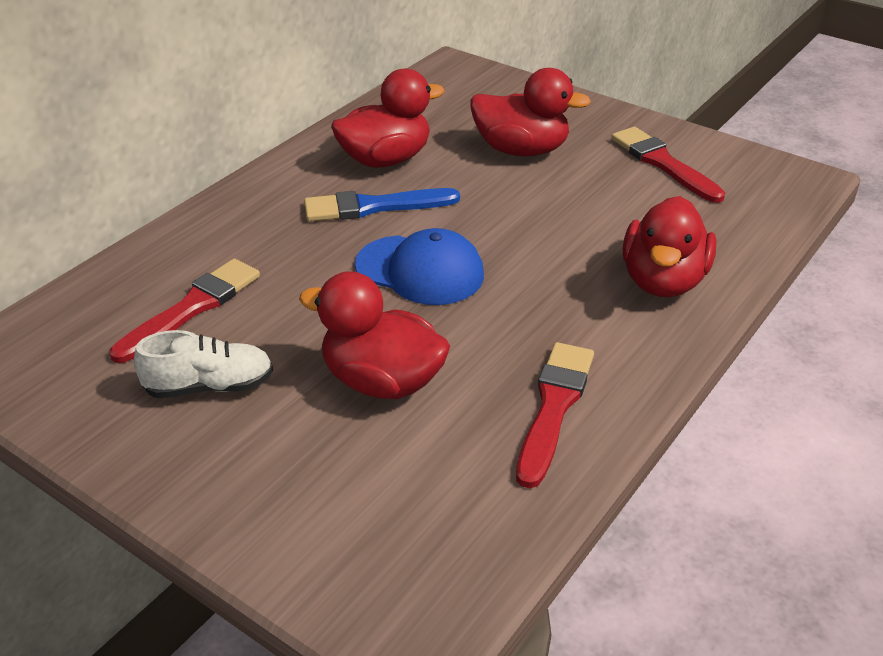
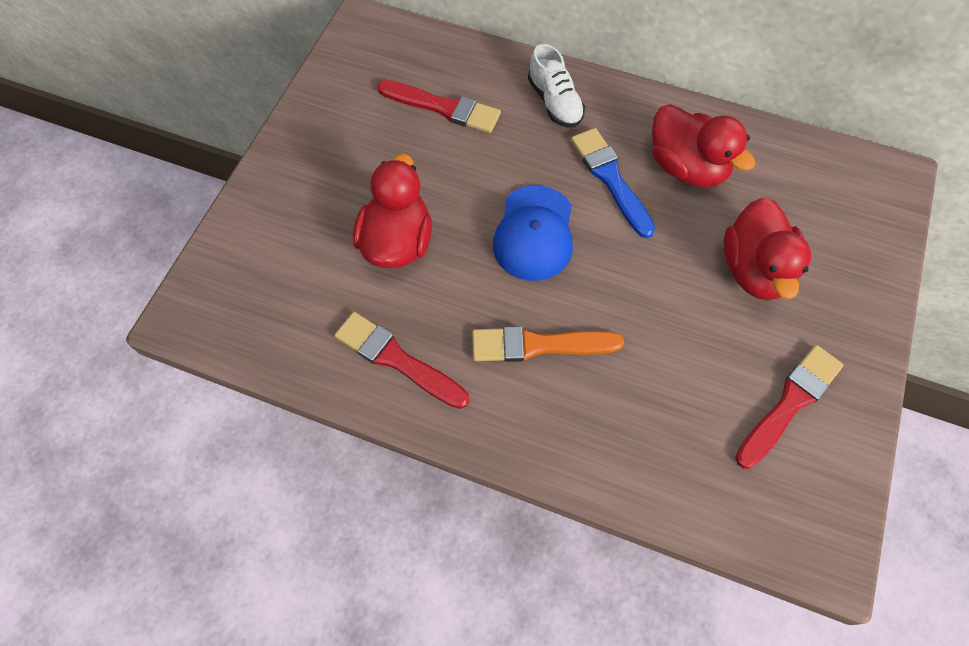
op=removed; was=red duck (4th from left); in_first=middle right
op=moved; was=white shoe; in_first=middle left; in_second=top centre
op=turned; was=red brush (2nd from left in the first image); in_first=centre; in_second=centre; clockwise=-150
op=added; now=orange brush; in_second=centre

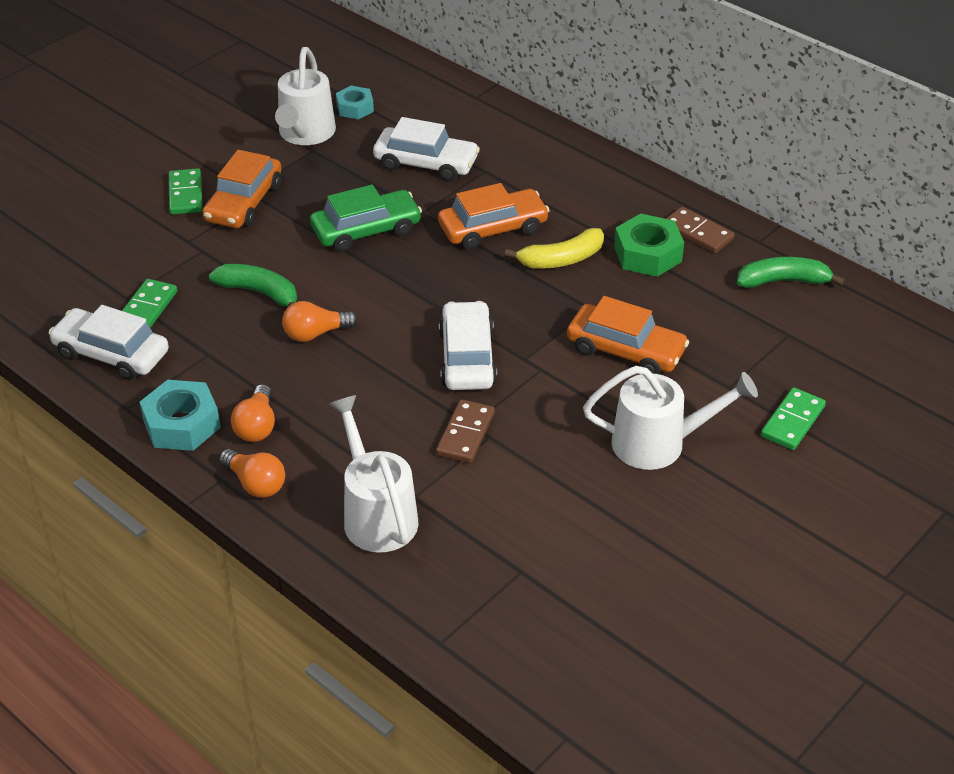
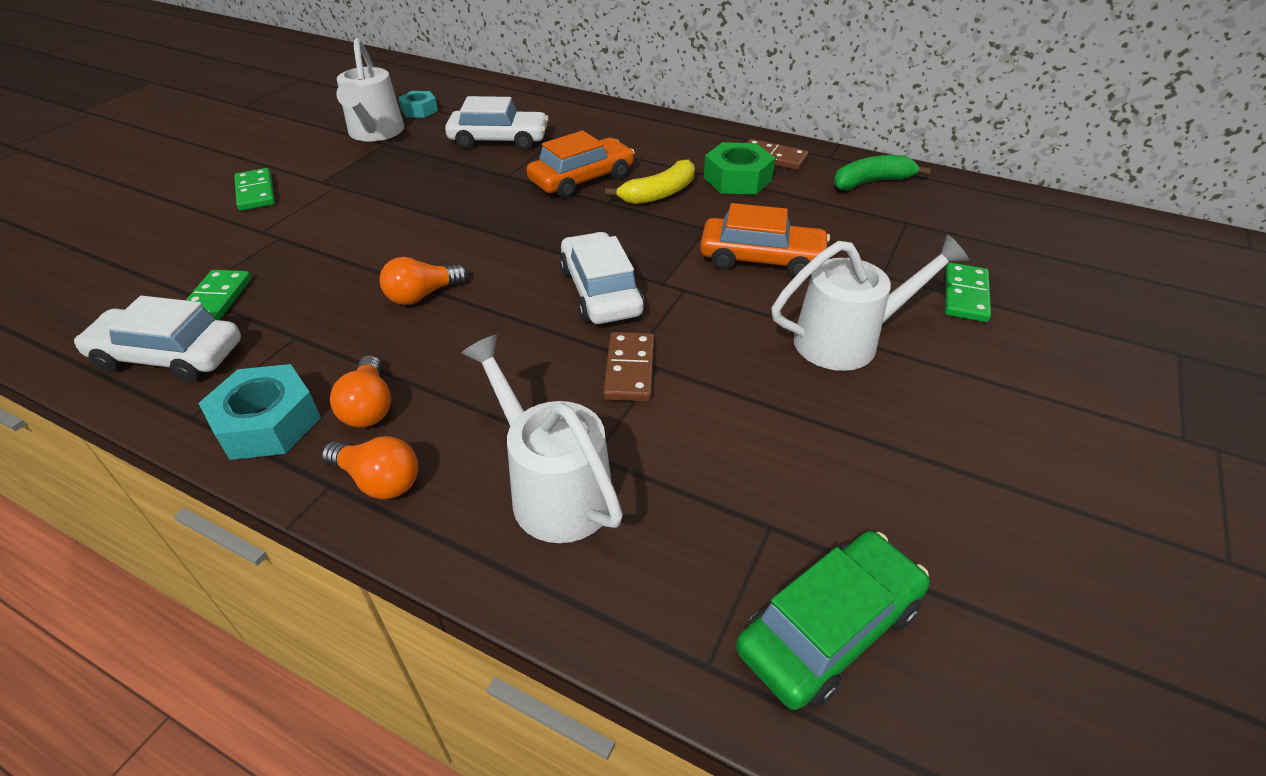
op=removed; was=orange car (1st from left); in_first=top left
op=moved; was=green car; in_first=top centre; in_second=bottom centre
op=removed; was=green banana (1st from left); in_first=middle left

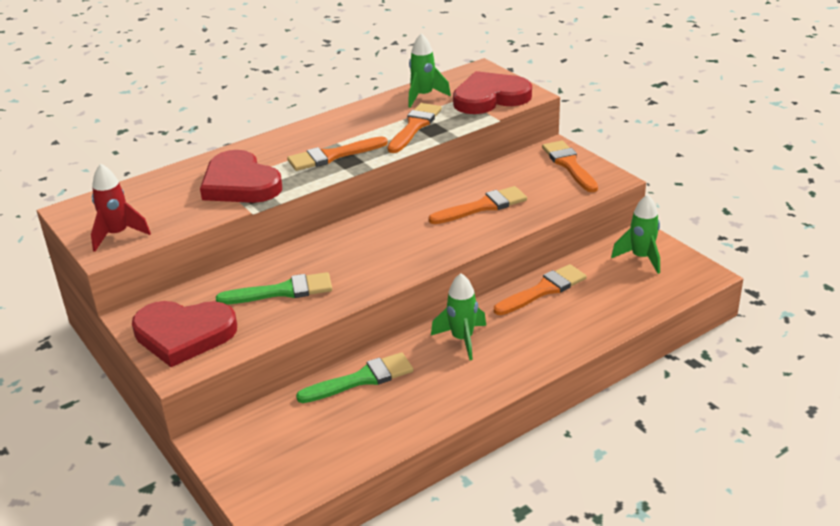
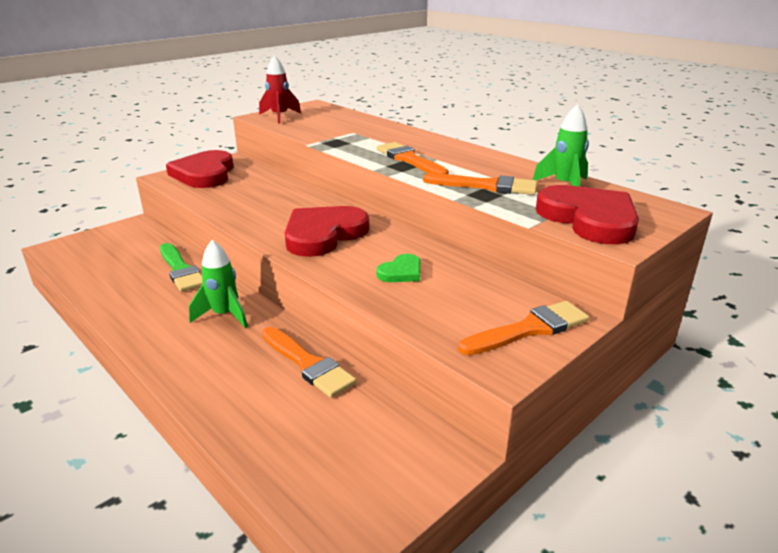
op=moved; was=red heart (2nd from left); in_first=middle left; in_second=centre
op=replaced; was=orange brush (3rd from left); now=green heart; in_first=centre; in_second=centre
op=removed; was=green rocket (3rd from left); in_first=middle right
op=removed; was=green brush (1st from left); in_first=middle left

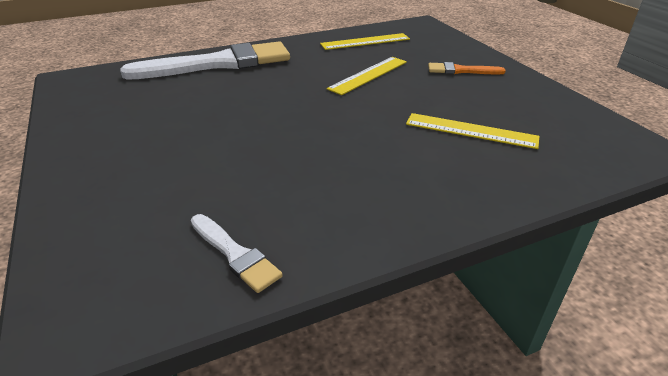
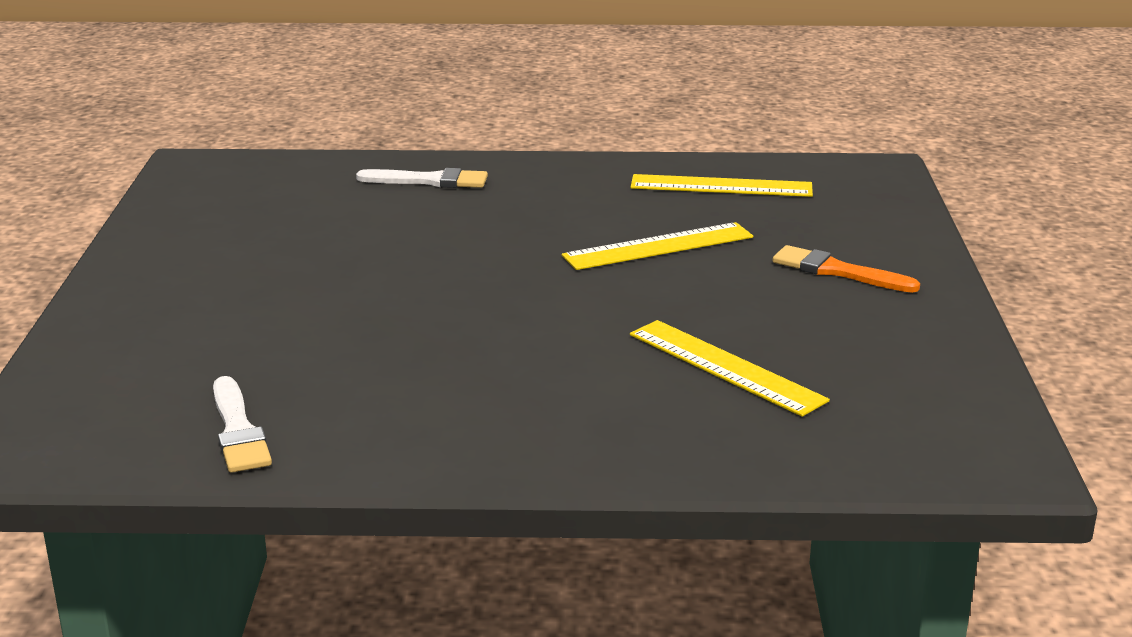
op=resized; was=white brush (1st from left in the first image); in_first=top left; in_second=top centre; ratio=0.45

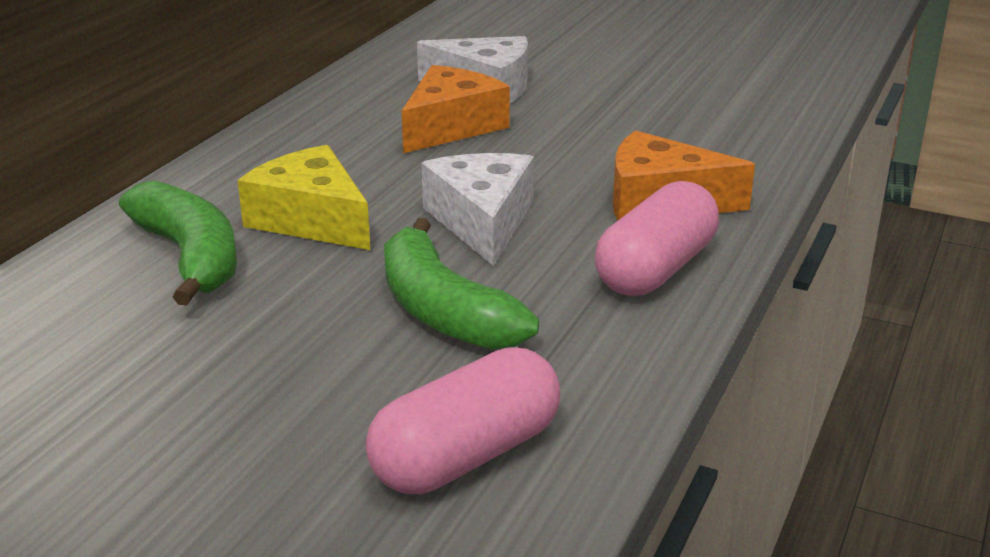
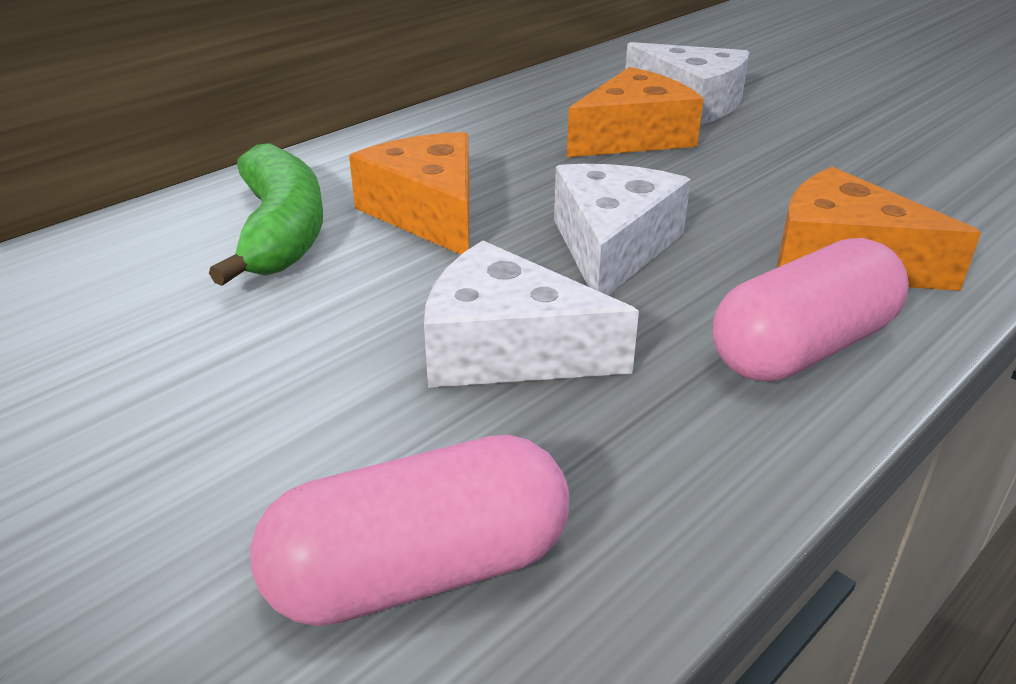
op=recoloured; was=yellow cheese; now=orange cheese (1st from left); in_first=middle left; in_second=top centre
op=replaced; was=green banana (2nd from left); now=white cheese (1st from left); in_first=centre; in_second=centre

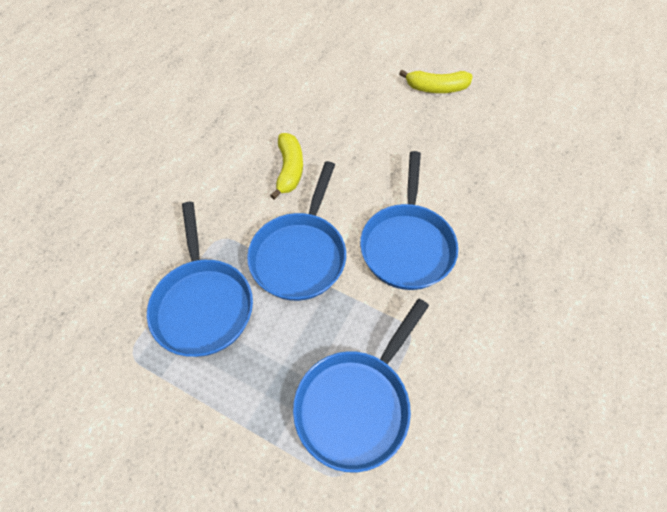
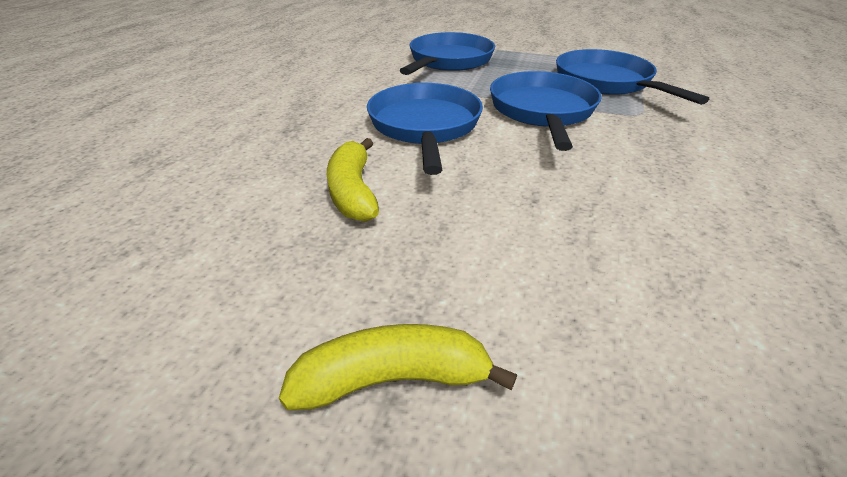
op=moved; was=yellow banana (1st from left); in_first=top centre; in_second=centre

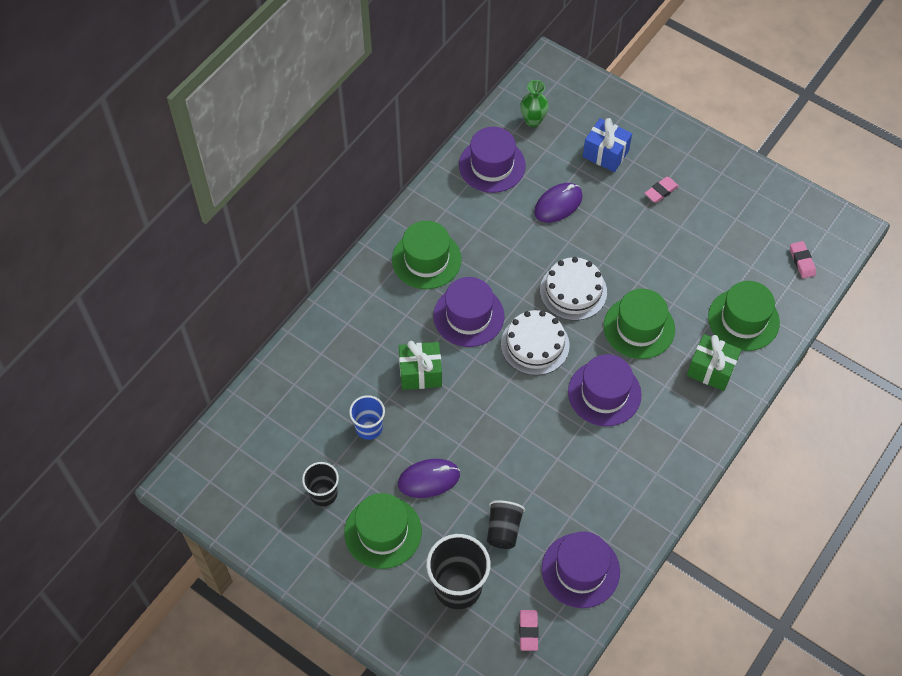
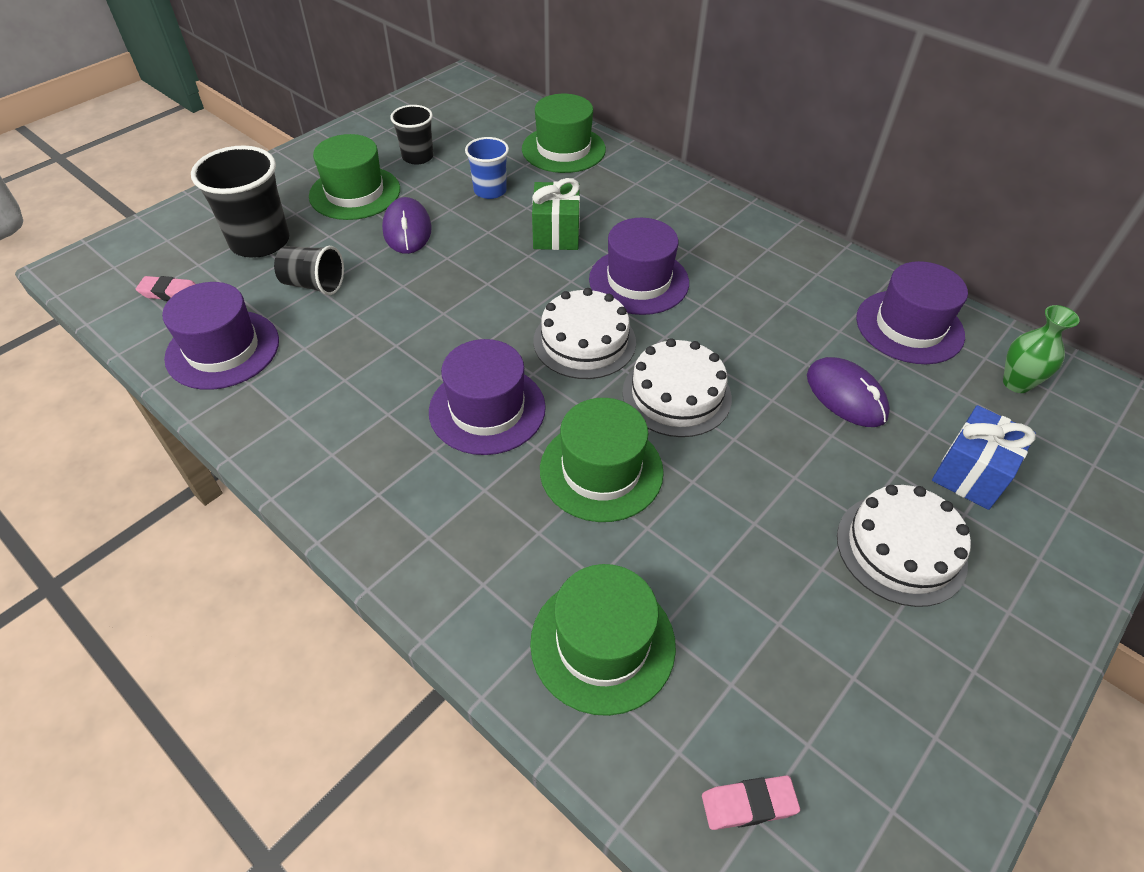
op=replaced; was=pink eraser (2nd from left); now=white cake (3rd from left); in_first=top right; in_second=middle right
op=moved; was=green hat (2nd from left); in_first=centre; in_second=top centre
op=removed; was=green gift (2nd from left); in_first=middle right

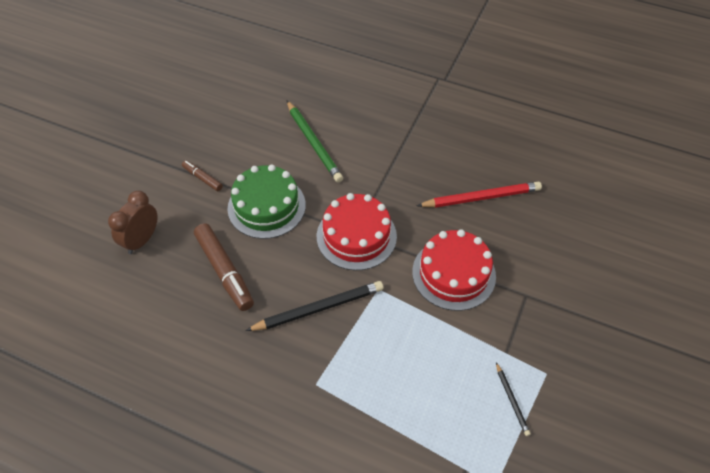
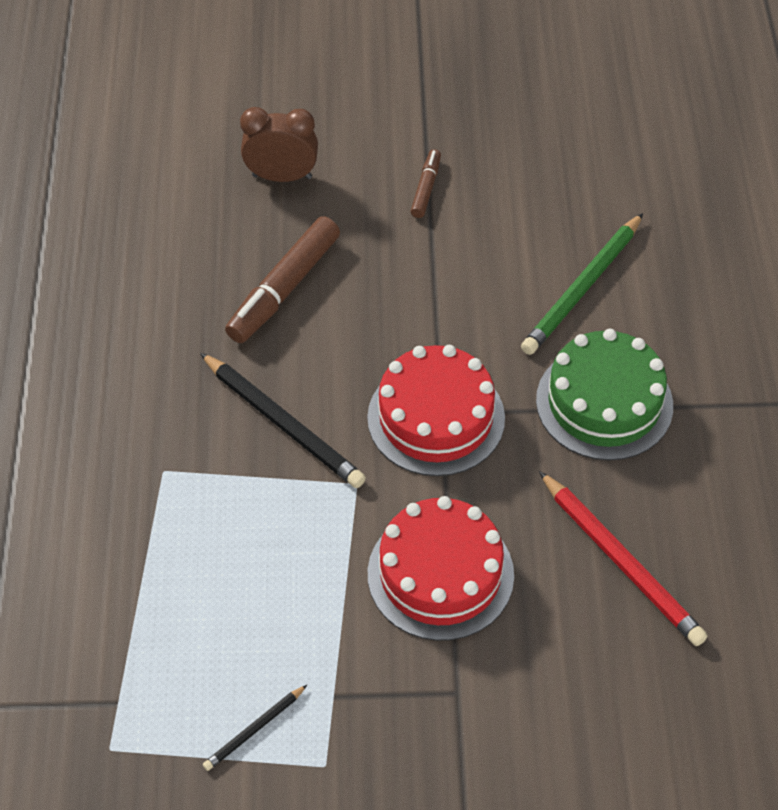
op=moved; was=green cake; in_first=centre; in_second=middle right

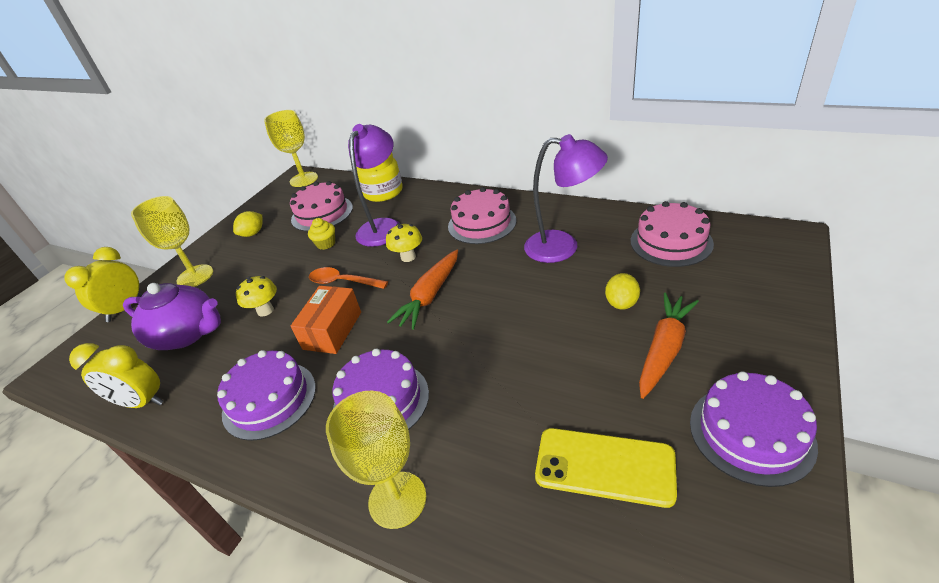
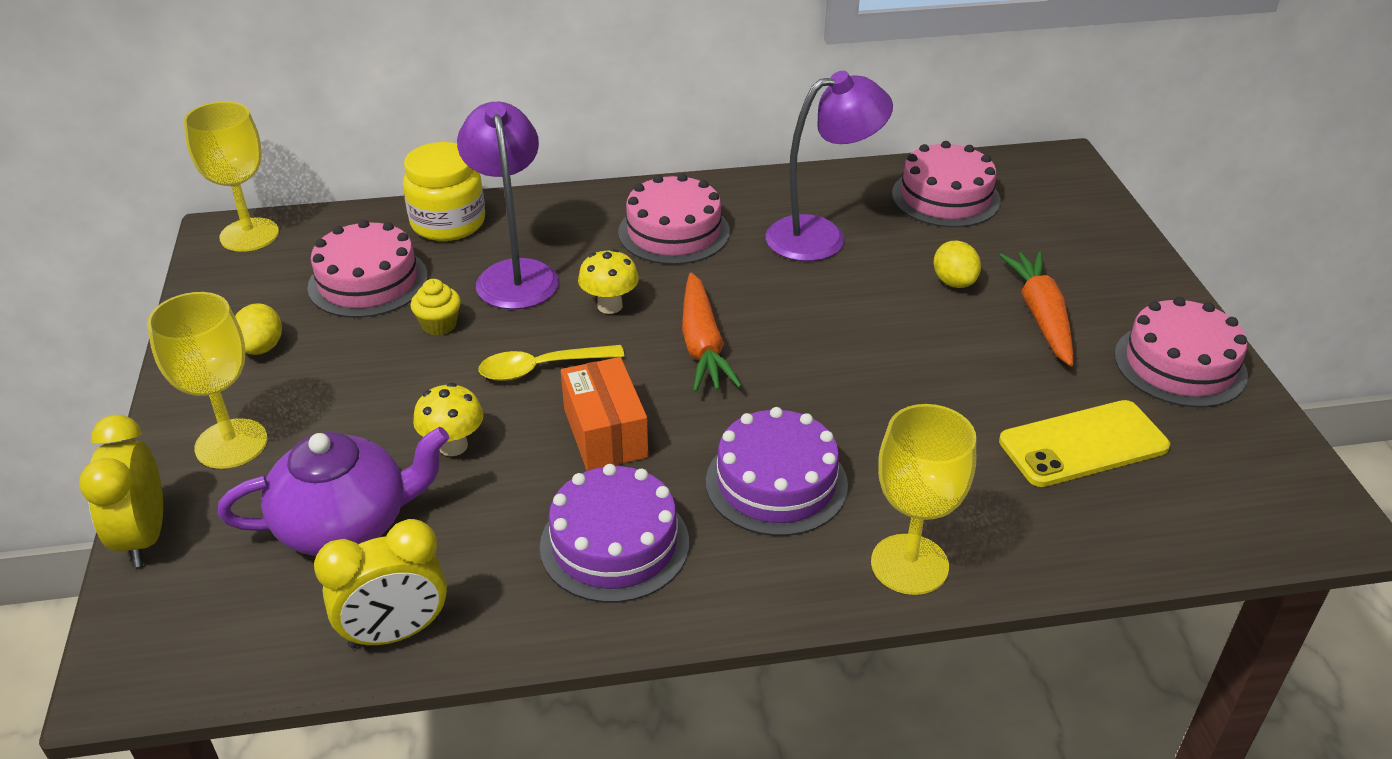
op=recoloured; was=orange spoon; now=yellow spoon; in_first=centre; in_second=centre
op=recoloured; was=purple cake (3rd from left); now=pink cake (4th from left); in_first=bottom right; in_second=middle right

